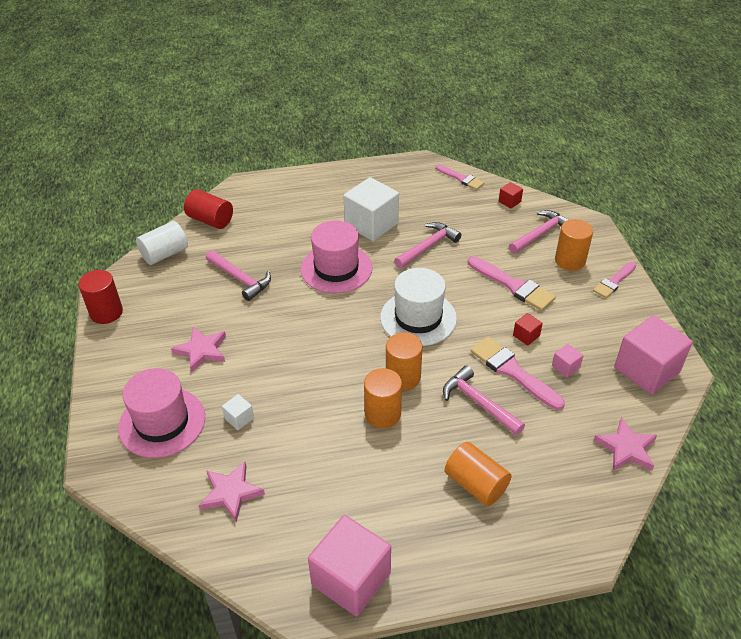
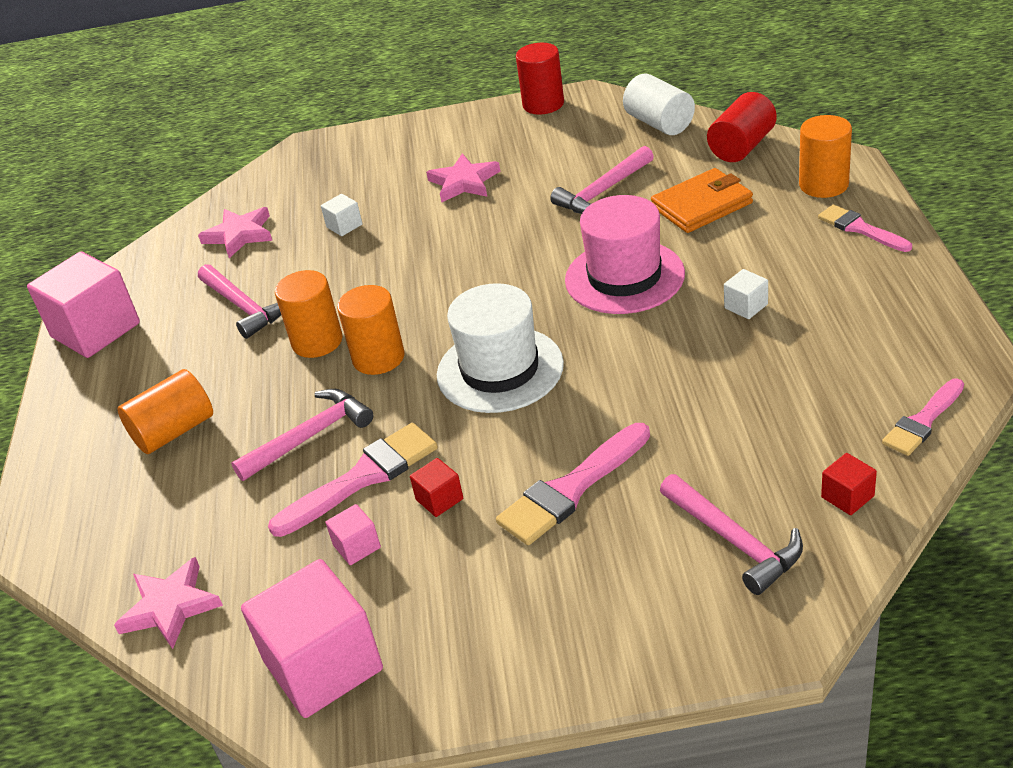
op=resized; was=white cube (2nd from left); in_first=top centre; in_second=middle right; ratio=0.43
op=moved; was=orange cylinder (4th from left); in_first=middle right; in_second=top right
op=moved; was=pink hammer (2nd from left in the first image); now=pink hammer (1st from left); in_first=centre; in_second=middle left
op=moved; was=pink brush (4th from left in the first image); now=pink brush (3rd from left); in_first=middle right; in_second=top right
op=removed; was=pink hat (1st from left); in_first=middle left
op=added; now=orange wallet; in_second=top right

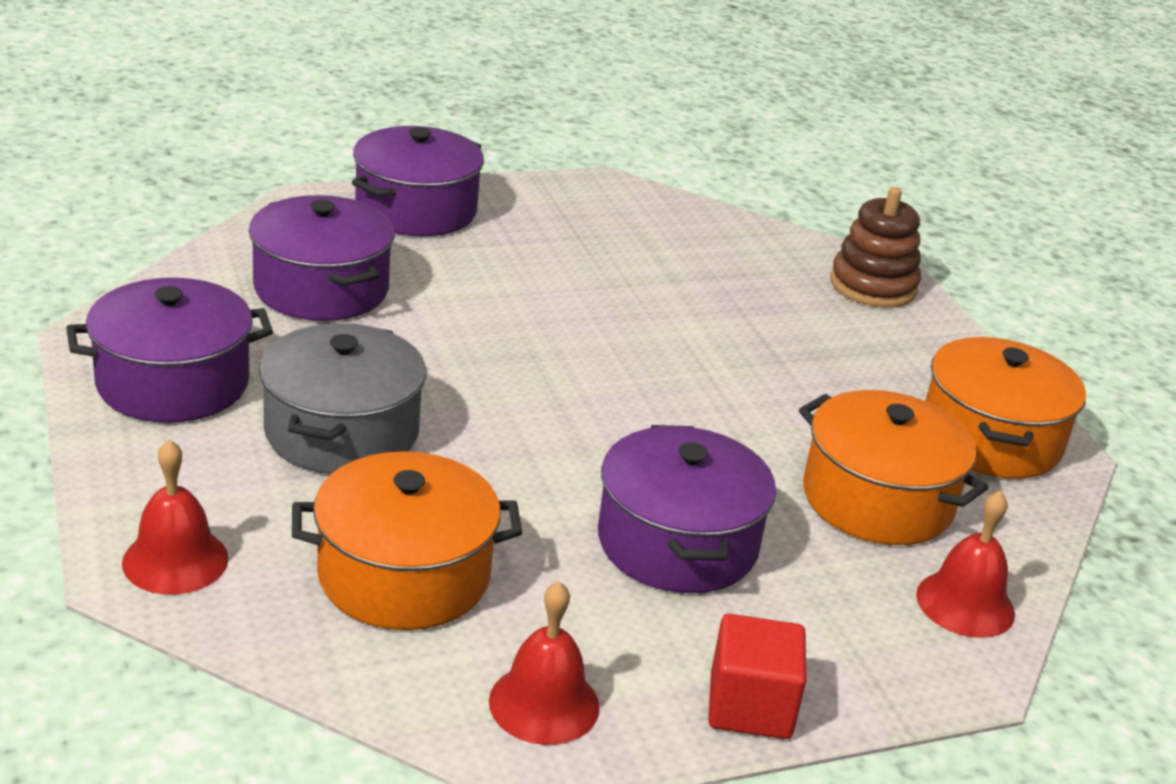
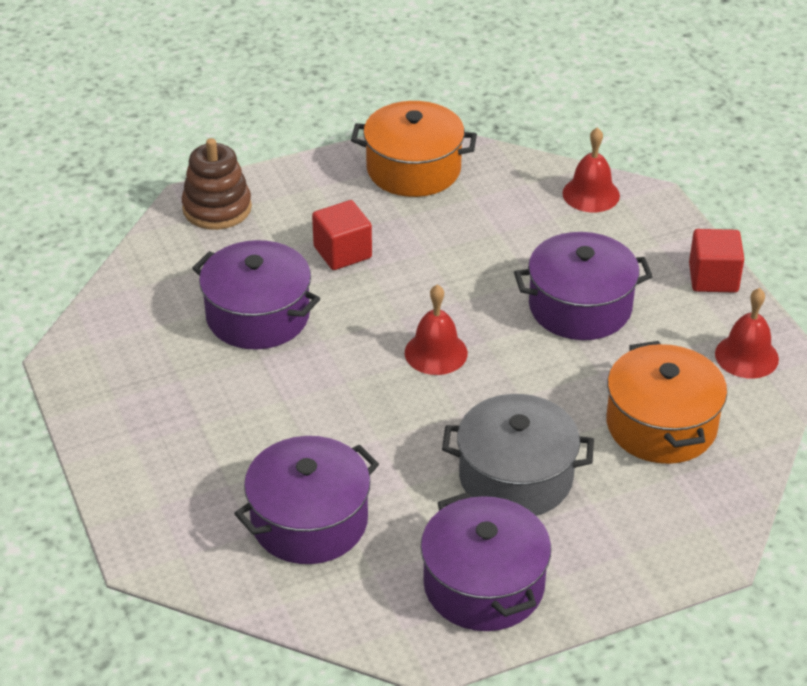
op=moved; was=purple pot (3rd from left in the first image); now=purple pot (1st from left); in_first=top centre; in_second=middle left
op=removed; was=orange pot (2nd from left); in_first=middle right
op=moved; was=red bell (1st from left); in_first=middle left; in_second=centre
op=added; now=red cube (1st from left); in_second=centre

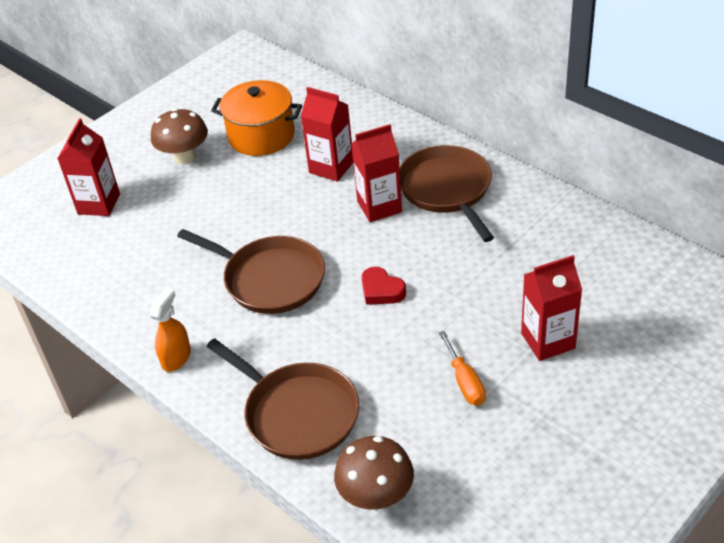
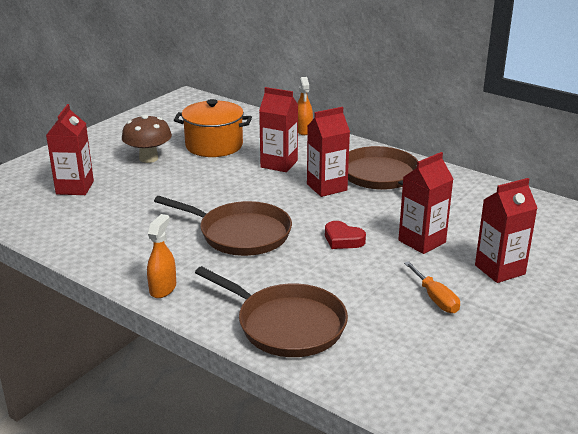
op=removed; was=brown mushroom (2nd from left); in_first=bottom centre
op=added; now=orange spray bottle (2nd from left); in_second=top centre
op=added; now=red carton (4th from left); in_second=middle right

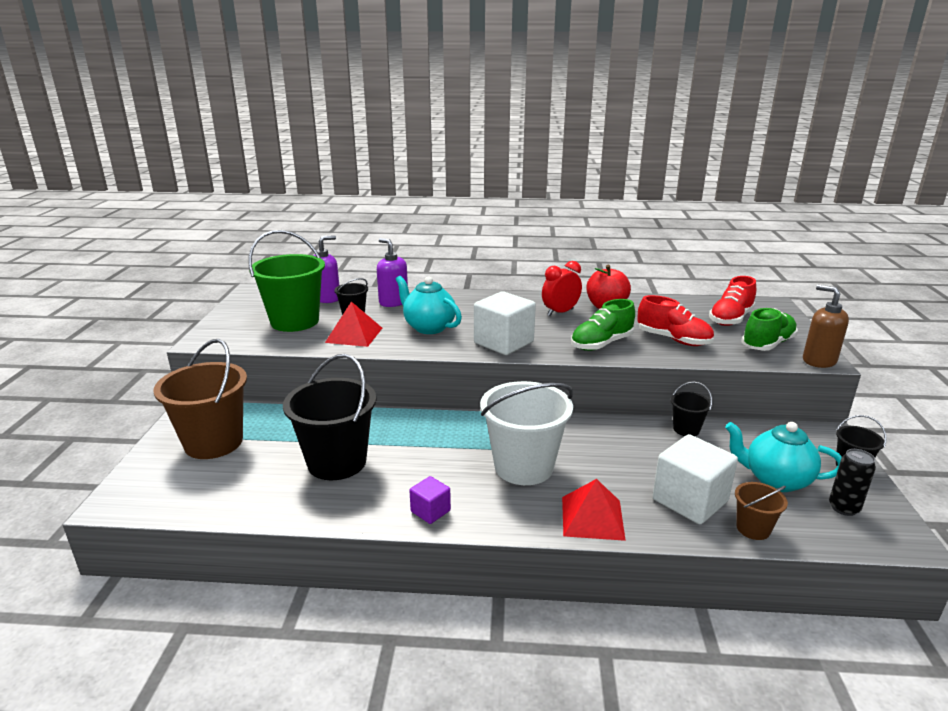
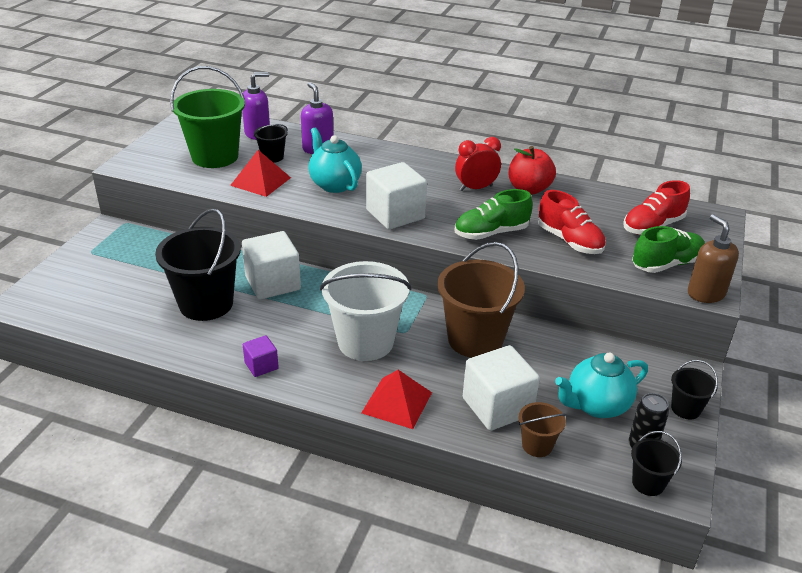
op=moved; was=brown bucket (1st from left); in_first=middle left; in_second=centre
op=moved; was=black bucket (3rd from left); in_first=middle right; in_second=bottom right
op=turned; was=turquoise teapot (2nd from left); in_first=middle right; in_second=bottom right; clockwise=-60
op=added; now=white cube (1st from left); in_second=centre

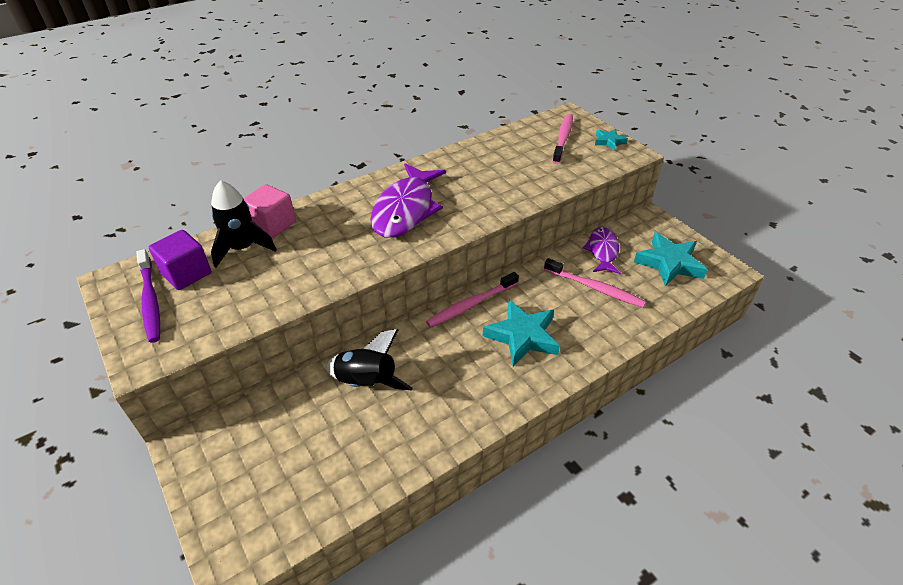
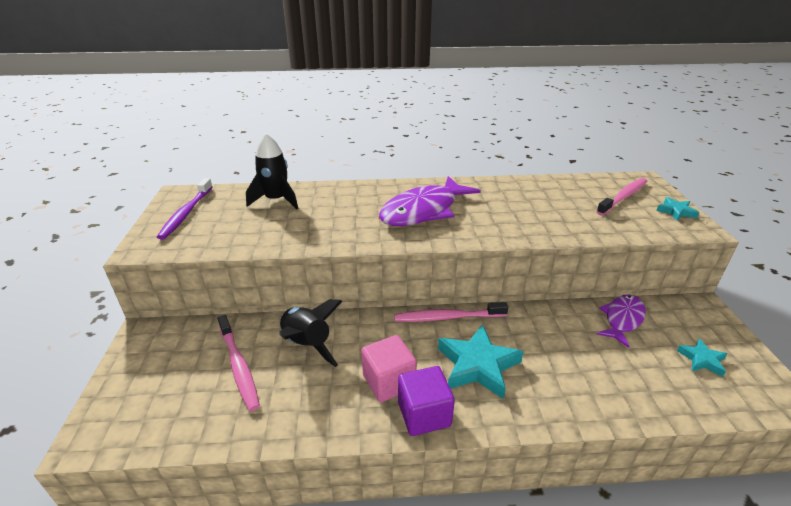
op=moved; was=pink cube; in_first=middle left; in_second=bottom centre
op=moved; was=purple cube; in_first=middle left; in_second=bottom centre
op=resized; was=turquoise star (3rd from left); in_first=middle right; in_second=bottom right; ratio=0.52
op=moved; was=pink toothbrush (3rd from left in the first image); now=pink toothbrush (1st from left); in_first=centre; in_second=bottom left

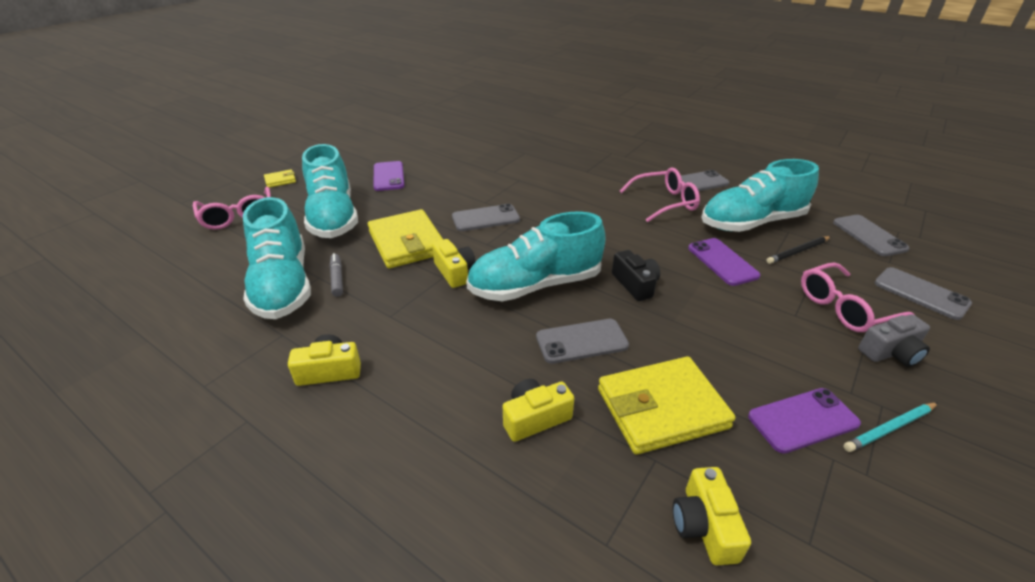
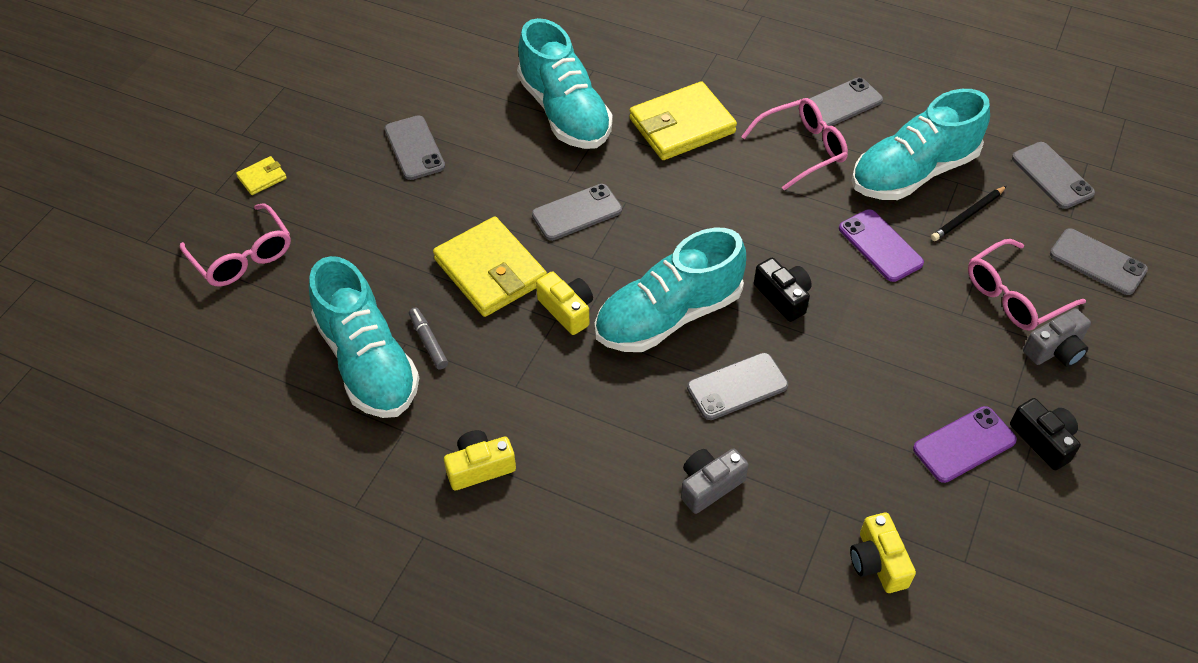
op=moved; was=turquoise shoe (2nd from left); in_first=top left; in_second=top centre
op=recoloured; was=purple phone (1st from left); now=grey phone (1st from left); in_first=top centre; in_second=top centre
op=moved; was=yellow wallet (3rd from left); in_first=bottom centre; in_second=top centre
op=recoloured; was=yellow camera (3rd from left); now=grey camera (1st from left); in_first=bottom centre; in_second=bottom centre
op=replaced; was=turquoise pencil; now=black camera (2nd from left); in_first=bottom right; in_second=middle right

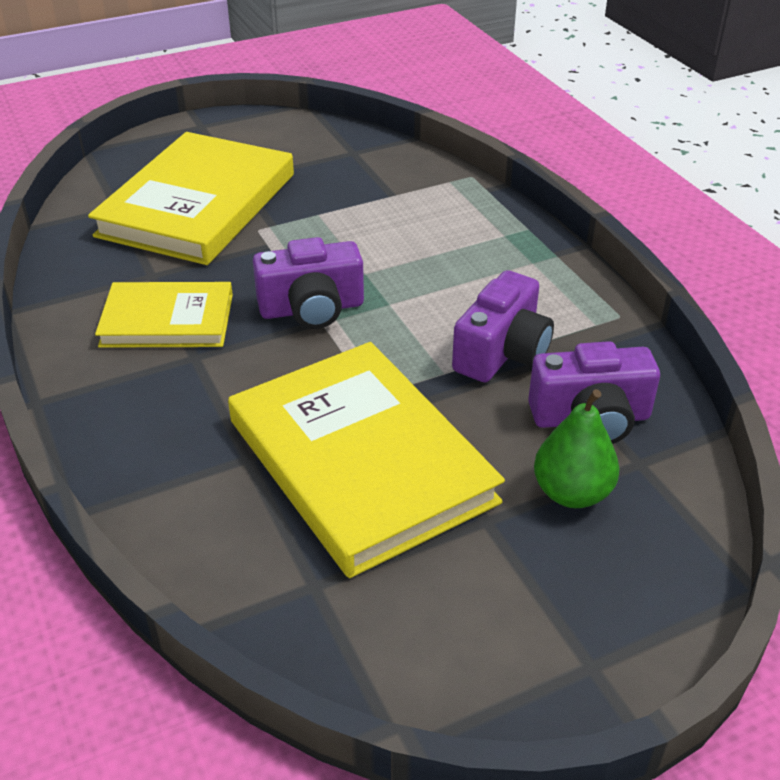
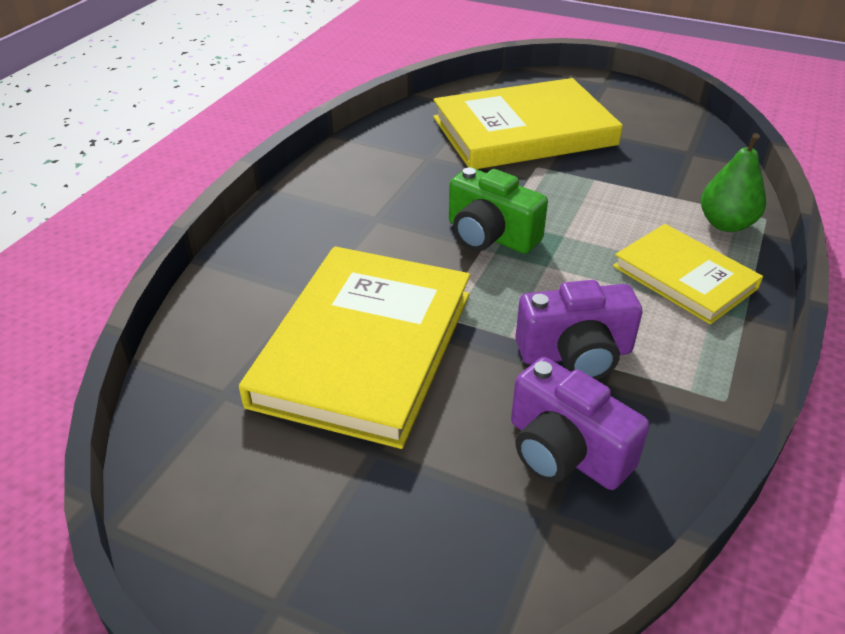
op=recoloured; was=purple camera (1st from left); now=green camera; in_first=centre; in_second=top centre
op=moved; was=yellow book (1st from left in the first image); now=yellow book (3rd from left); in_first=middle left; in_second=middle right
op=moved; was=green pear; in_first=middle right; in_second=top right

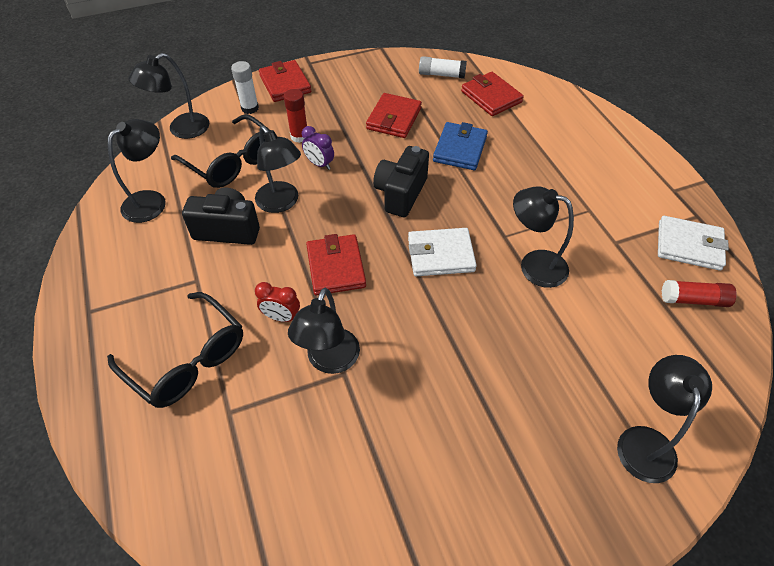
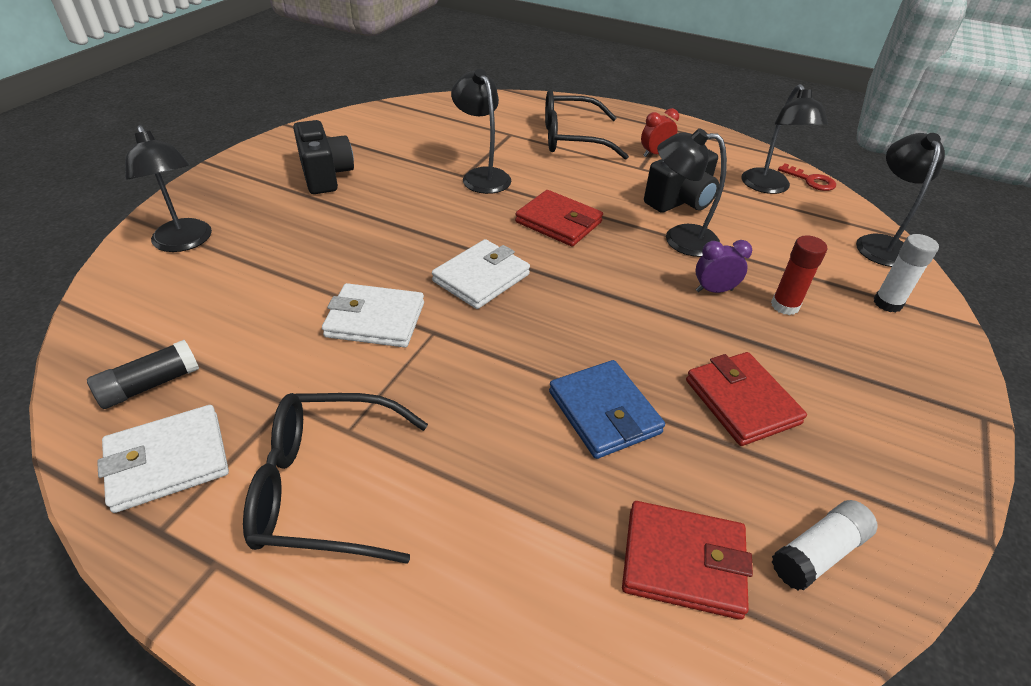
op=removed; was=red wallet (1st from left); in_first=top centre
op=moved; was=black glasses (2nd from left in the first image); now=black glasses (1st from left); in_first=top left; in_second=bottom left
op=moved; was=black camera (2nd from left in the first image); now=black camera (1st from left); in_first=top centre; in_second=top left
op=replaced; was=black lamp (5th from left); now=white wallet (2nd from left); in_first=middle right; in_second=centre
op=recoloured; was=red glue stick (2nd from left); now=black glue stick; in_first=middle right; in_second=middle left
op=moved; was=red clock; in_first=centre; in_second=top centre
op=added; now=red key; in_second=top right

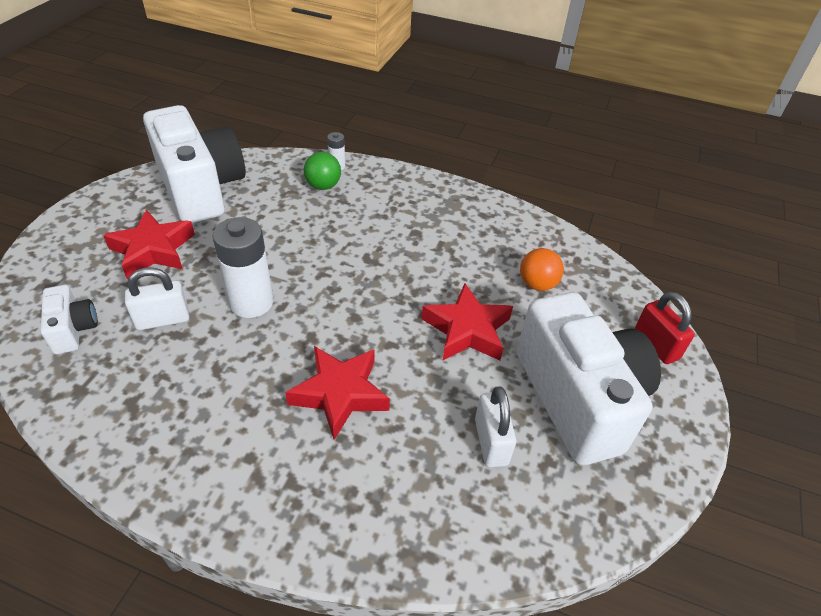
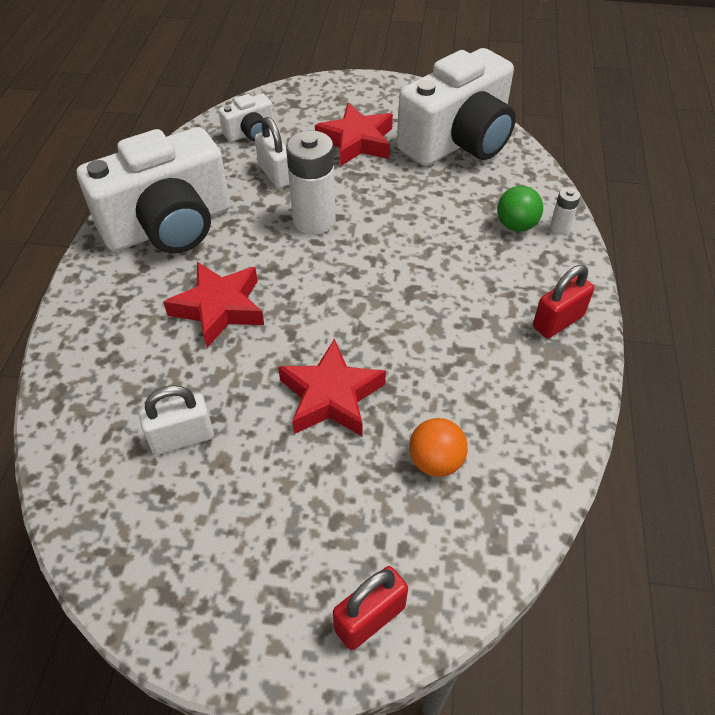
op=moved; was=white camera (3rd from left in the first image); now=white camera (1st from left); in_first=middle right; in_second=top left
op=added; now=red padlock (2nd from left); in_second=middle right

